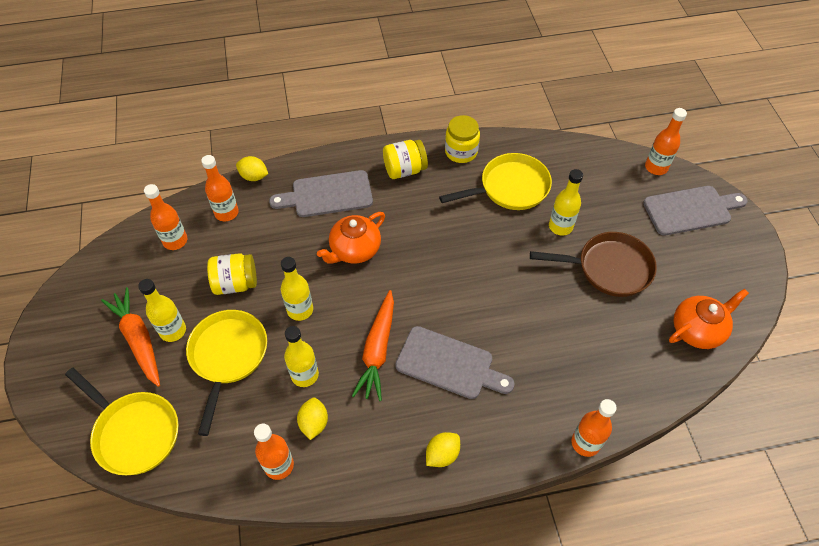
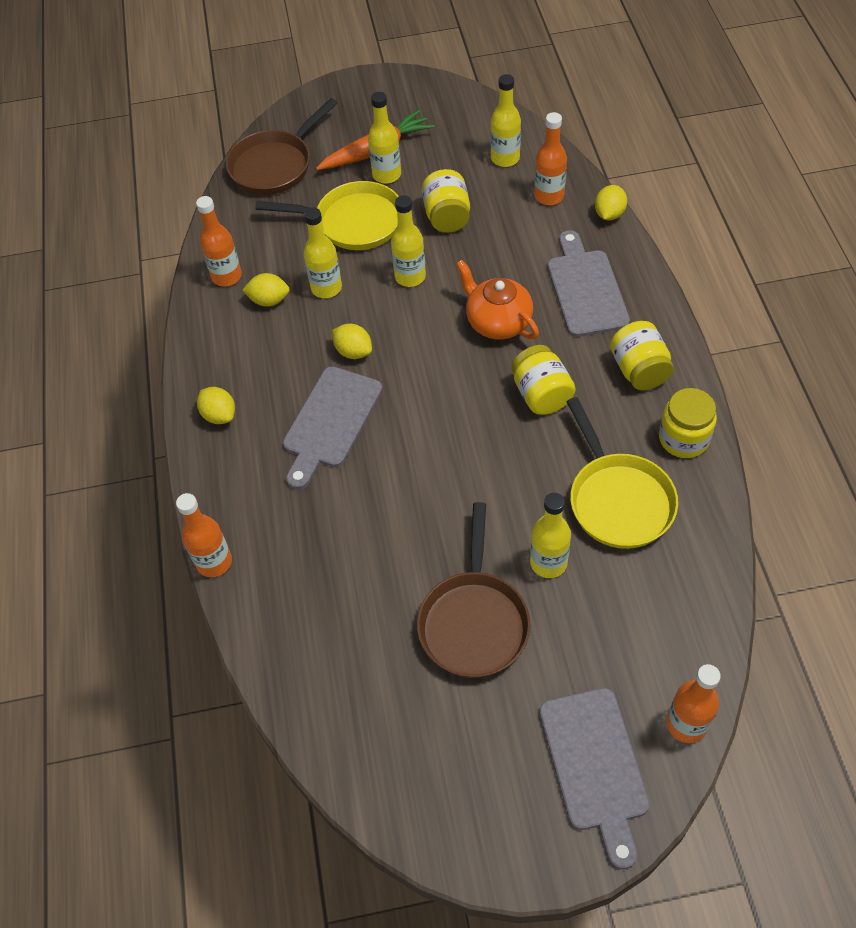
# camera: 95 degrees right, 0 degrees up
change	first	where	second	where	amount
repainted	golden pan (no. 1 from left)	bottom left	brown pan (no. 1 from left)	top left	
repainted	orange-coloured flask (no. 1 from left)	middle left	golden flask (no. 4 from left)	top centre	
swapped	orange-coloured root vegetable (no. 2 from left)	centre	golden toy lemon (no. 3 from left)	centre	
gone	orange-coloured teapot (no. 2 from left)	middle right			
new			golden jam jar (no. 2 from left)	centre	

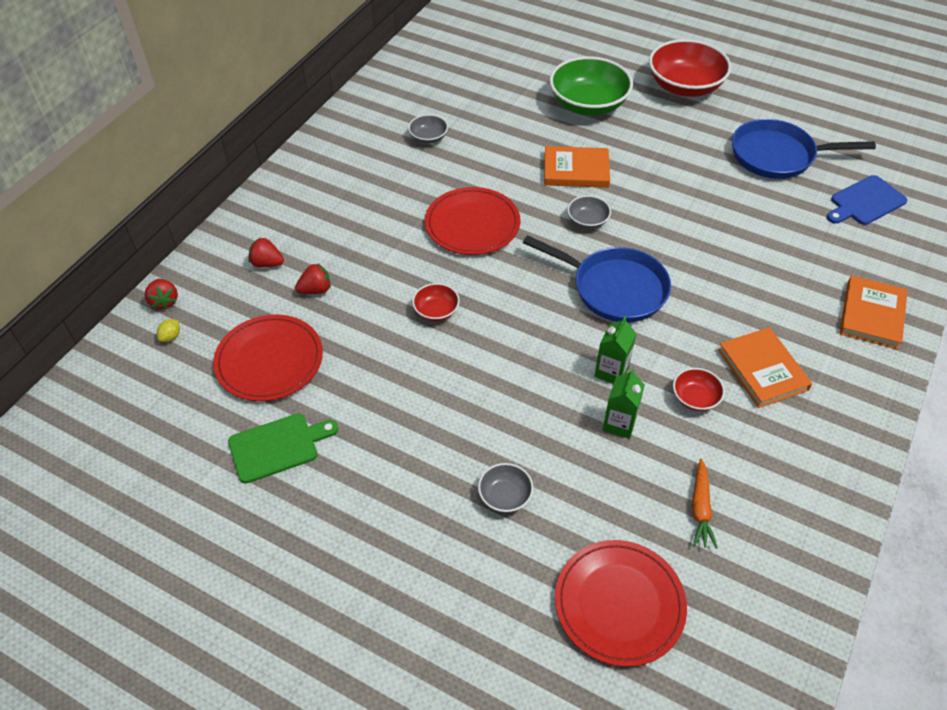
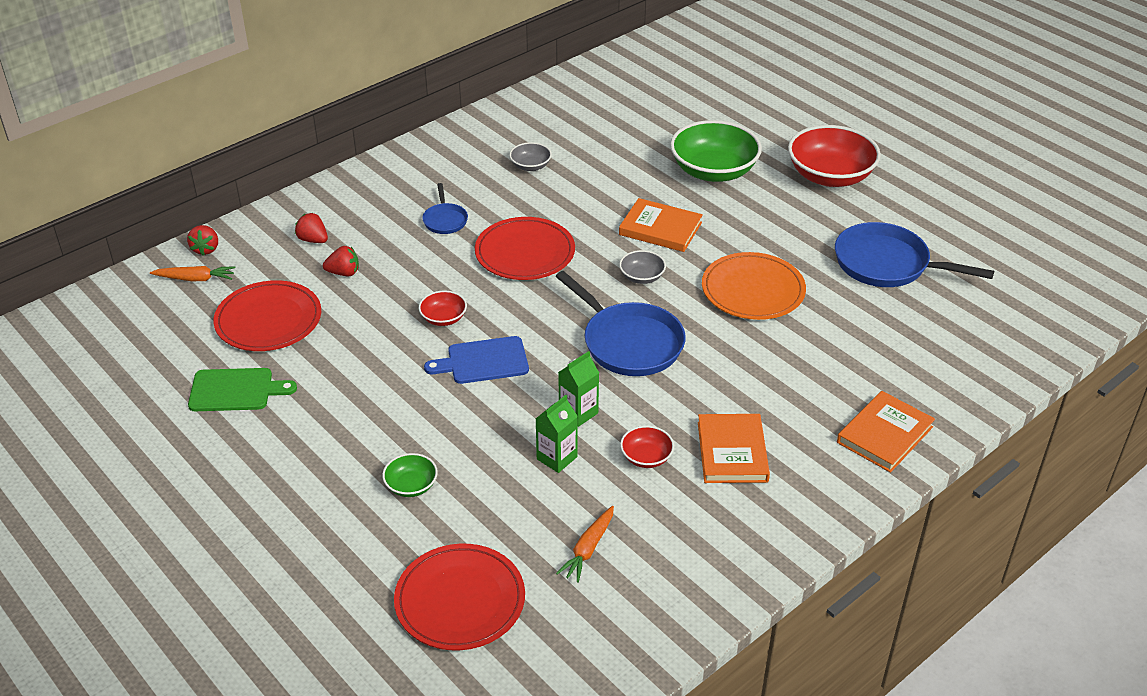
# camera: 20 degrees right, 10 degrees down
change	first	where	second	where	amount
swapped	golden toy lemon	middle left	orange-coloured root vegetable (no. 1 from left)	middle left	
repainted	ash-grey deep dish (no. 2 from left)	bottom centre	emerald deep dish (no. 1 from left)	bottom centre	
shifted	blue bread board	top right		centre	
new			blue pan (no. 1 from left)	top centre	
new			orange-coloured dinner plate	centre	

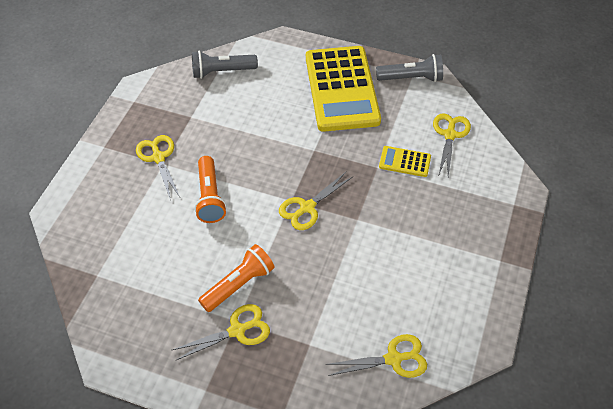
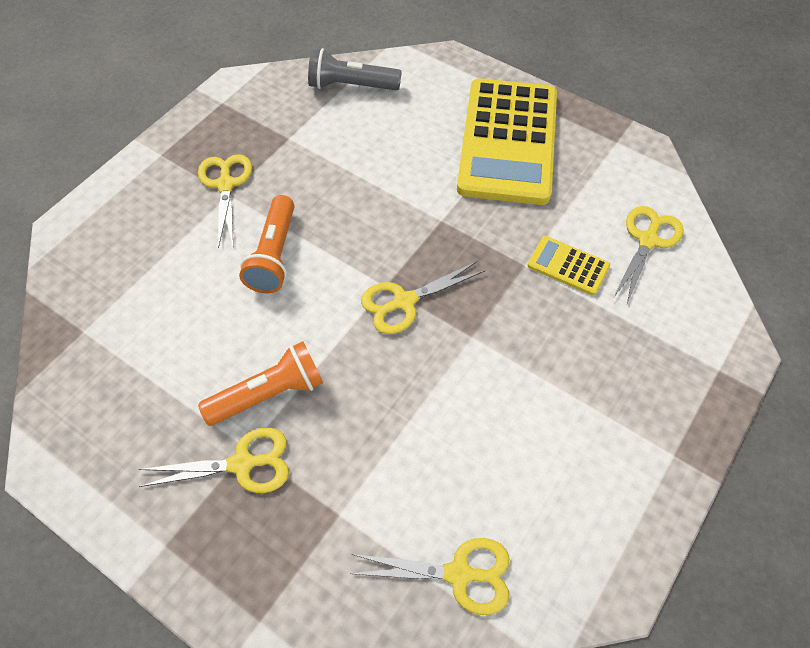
# camera: 15 degrees right, 5 degrees up
change	first	where	second	where	amount
gone	ash-grey torch (no. 2 from left)	top right			

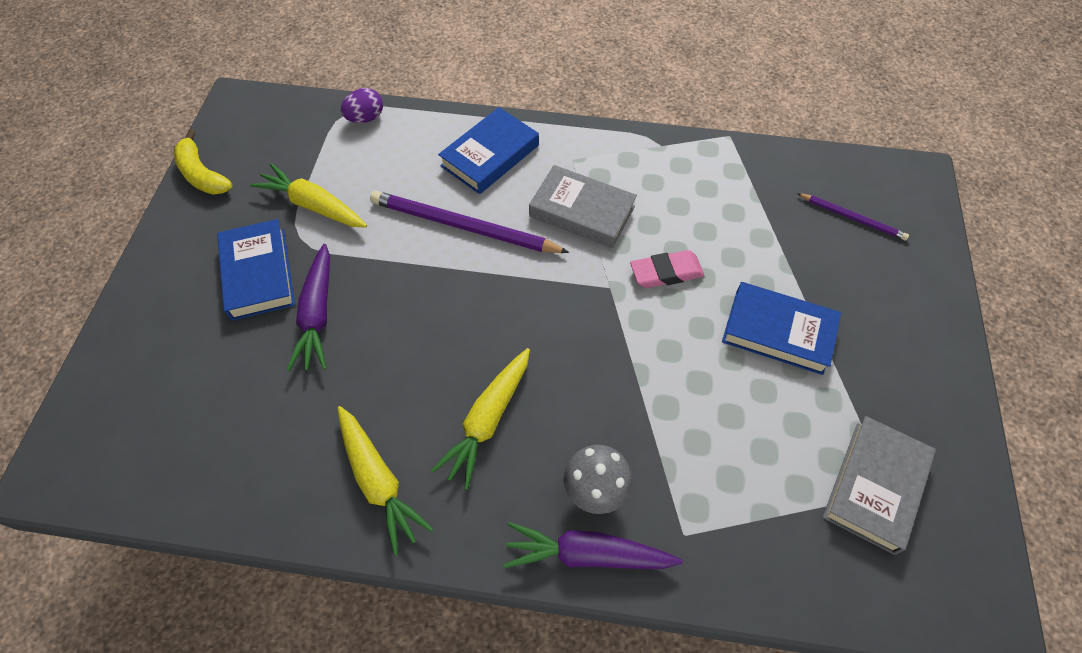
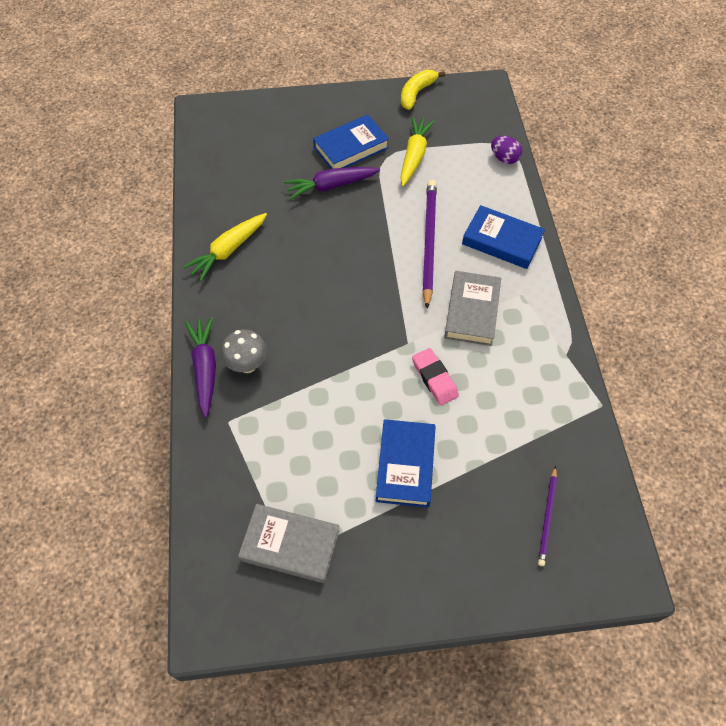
# camera: 75 degrees right, 0 degrees up
change	first	where	second	where	amount
gone	golden root vegetable (no. 3 from left)	centre			

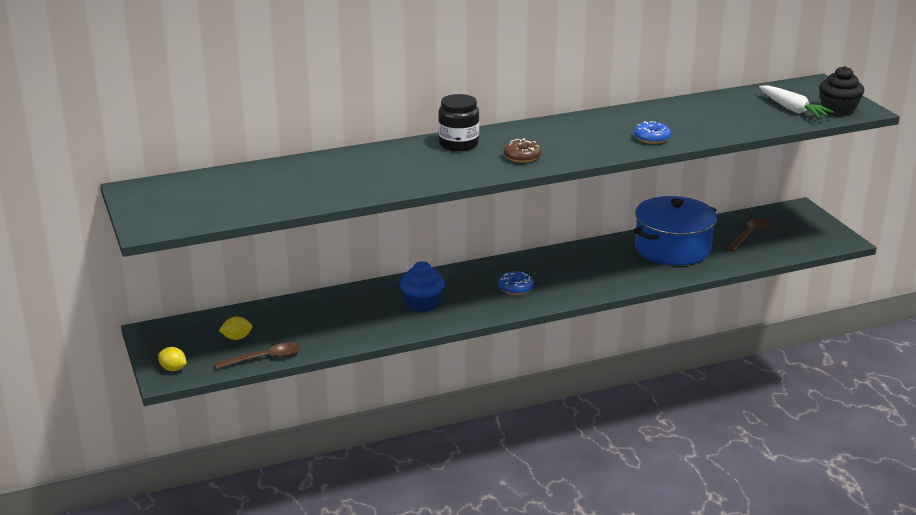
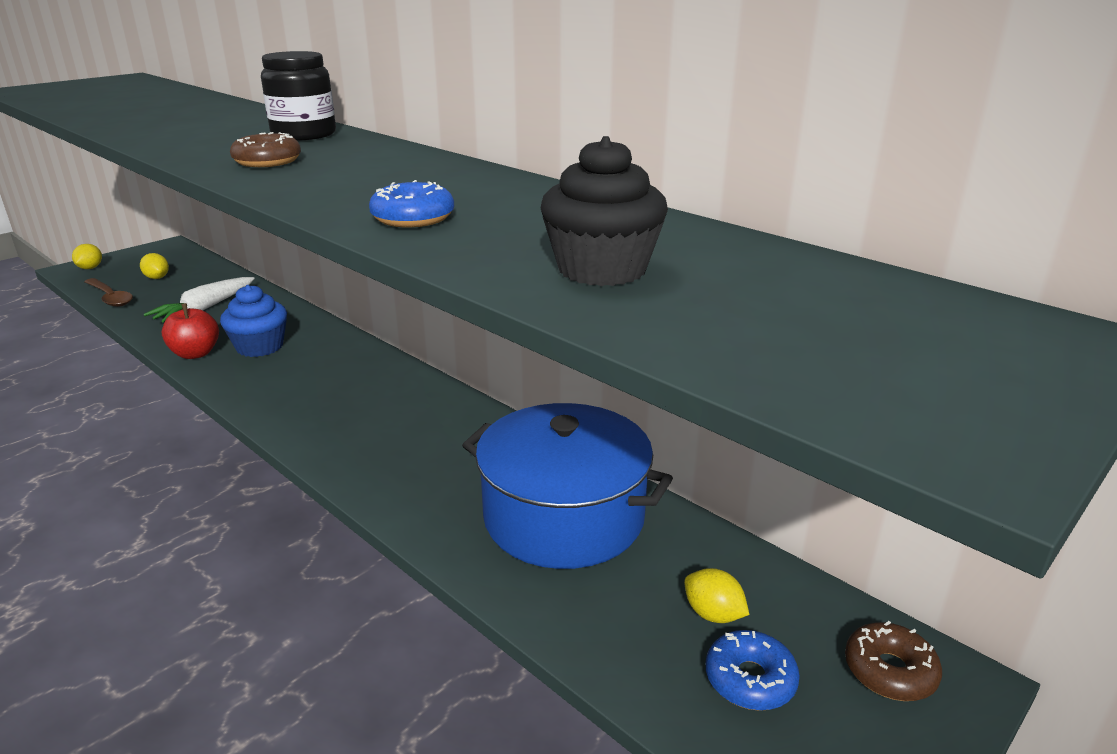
# camera: 65 degrees right, 0 degrees up
change	first	where	second	where	amount
shifted	blue glazed donut (no. 1 from left in the first image)	centre	blue glazed donut (no. 2 from left)	bottom right	
swapped	brown tablespoon (no. 2 from left)	middle right	golden toy lemon (no. 3 from left)	bottom centre	
shifted	white root vegetable	top right		middle left	
shifted	ebony cupcake	top right		top centre	
new			crimson toy apple	middle left	
new			brown glazed donut (no. 2 from left)	bottom right	

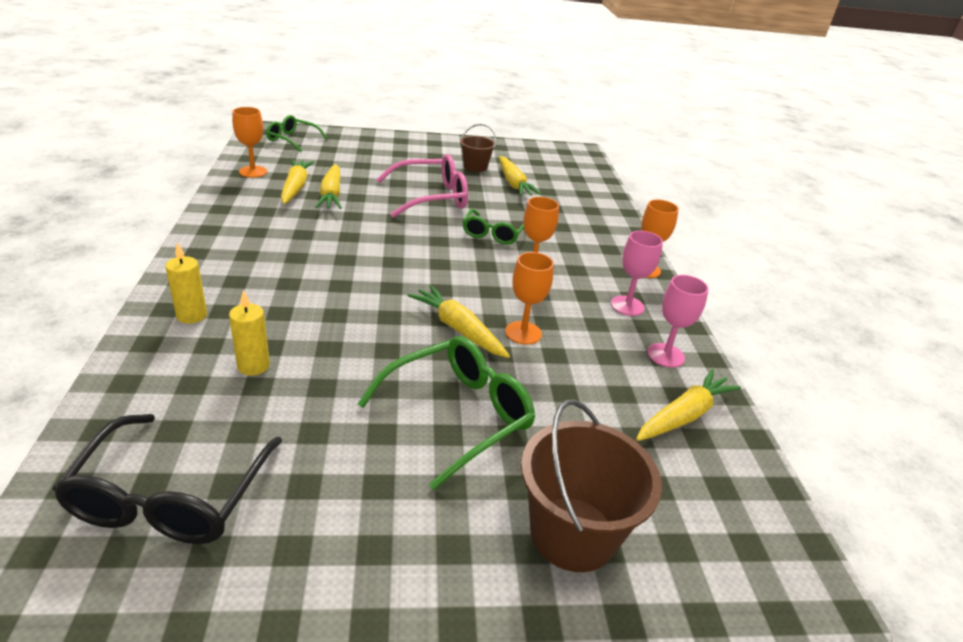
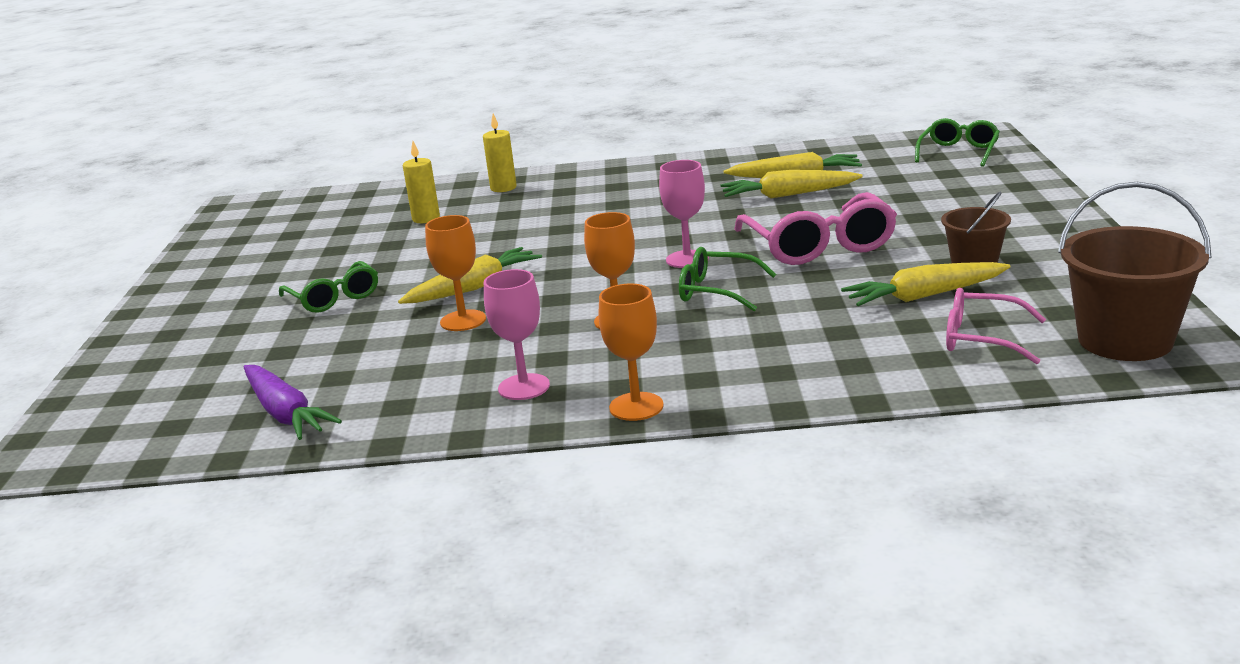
# camera: 100 degrees right, 10 degrees down
change	first	where	second	where	amount
gone	ebony glasses	bottom left			
gone	orange-coloured chalice (no. 1 from left)	top left			
scaled	emerald glasses (no. 2 from left in the first image)	centre	emerald glasses (no. 1 from left)	middle left	x0.62
shifted	brown bucket (no. 2 from left)	bottom centre		middle right	
repainted	golden root vegetable (no. 5 from left)	middle right	royal purple root vegetable	middle left	
shifted	pink chalice (no. 2 from left)	middle right		top centre	
new			pink glasses (no. 2 from left)	middle right	

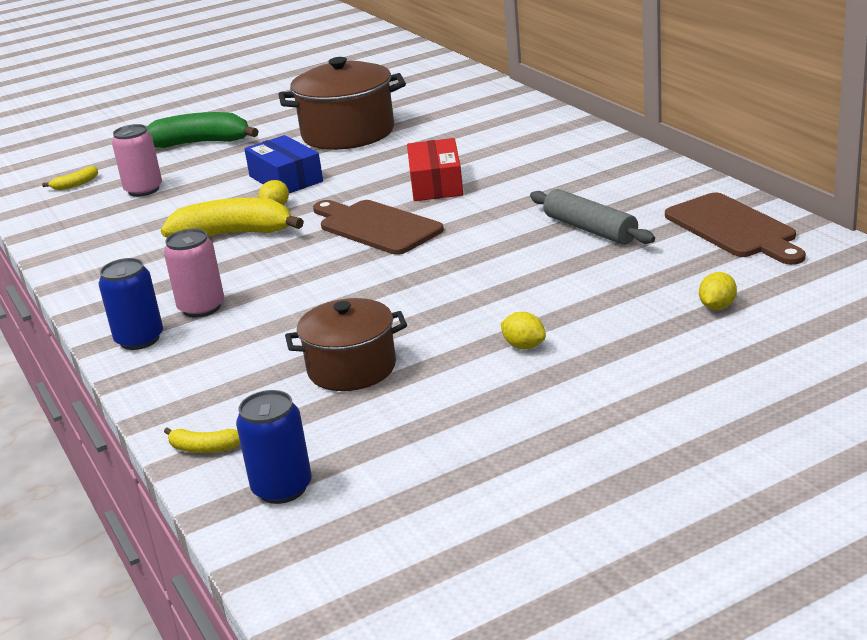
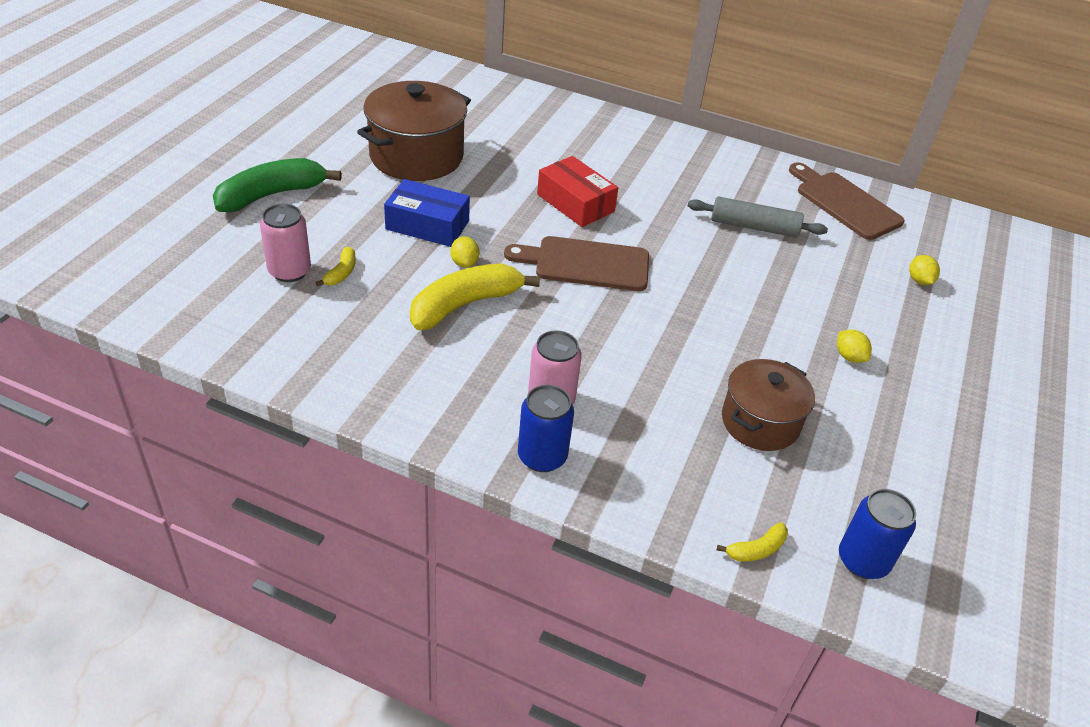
# camera: 45 degrees left, 15 degrees up
change	first	where	second	where	amount
shifted	golden toy banana (no. 1 from left)	top left		middle left	
rotated	golden toy lemon (no. 2 from left)	centre		middle right	60 degrees clockwise
rotated	brown bread board (no. 2 from left)	middle right		top right	150 degrees counterclockwise

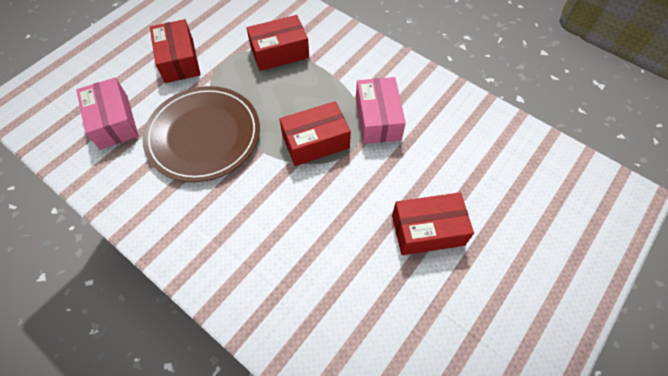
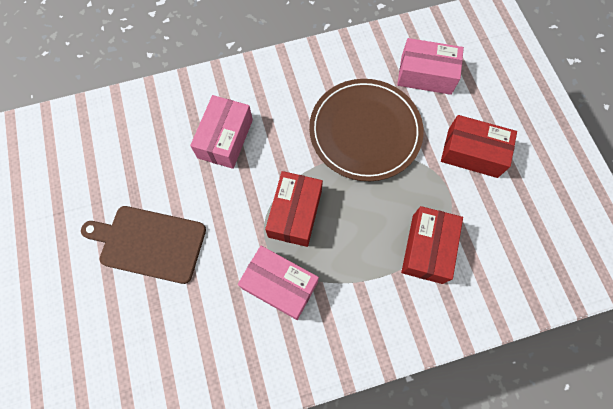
# camera: 125 degrees right, 10 degrees up
change	first	where	second	where	amount
swapped	crimson parcel (no. 4 from left)	centre	brown bread board	middle left	
new			pink parcel (no. 1 from left)	top centre	

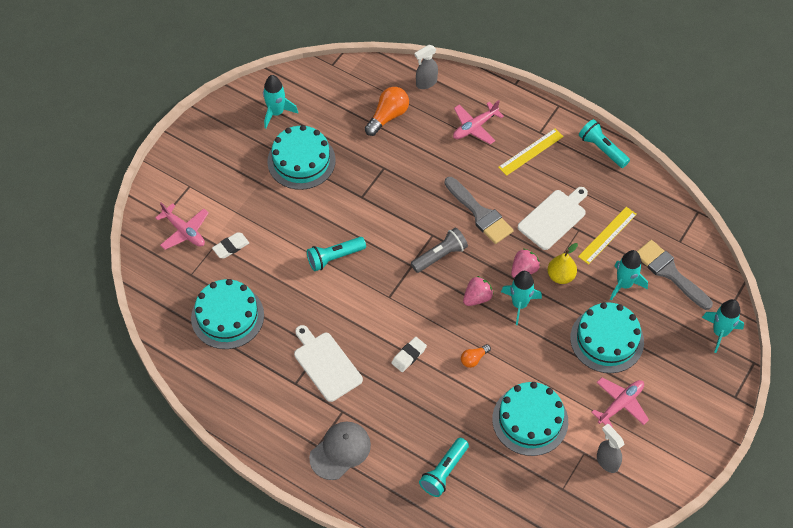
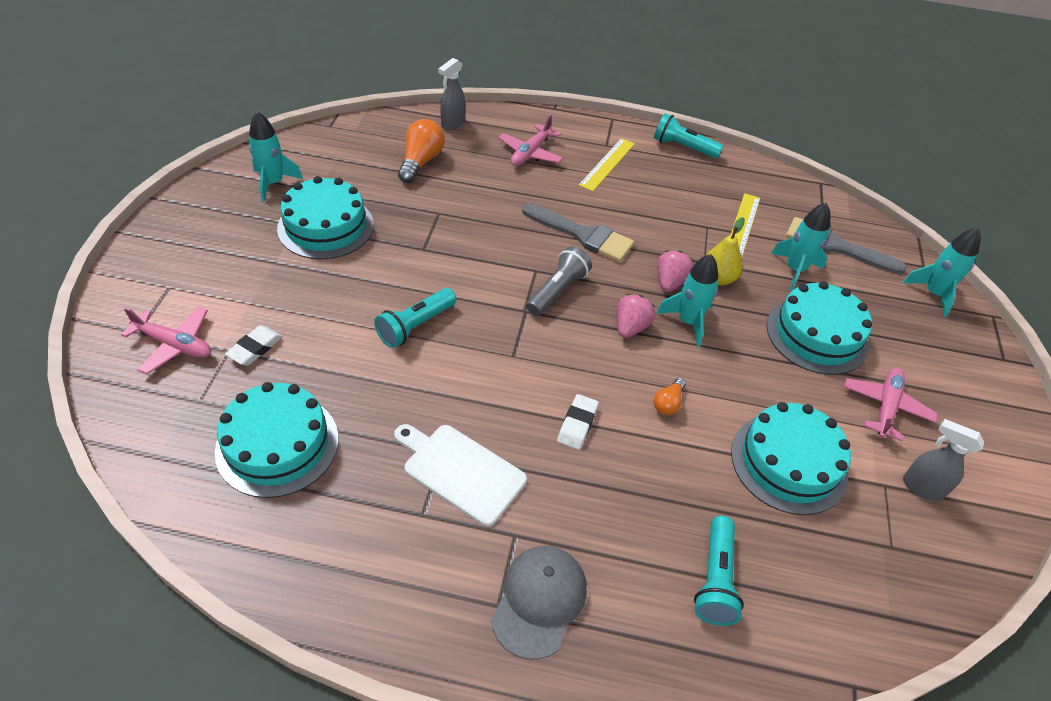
# camera: 25 degrees left, 10 degrees down
change	first	where	second	where	amount
gone	white bread board (no. 2 from left)	middle right			

